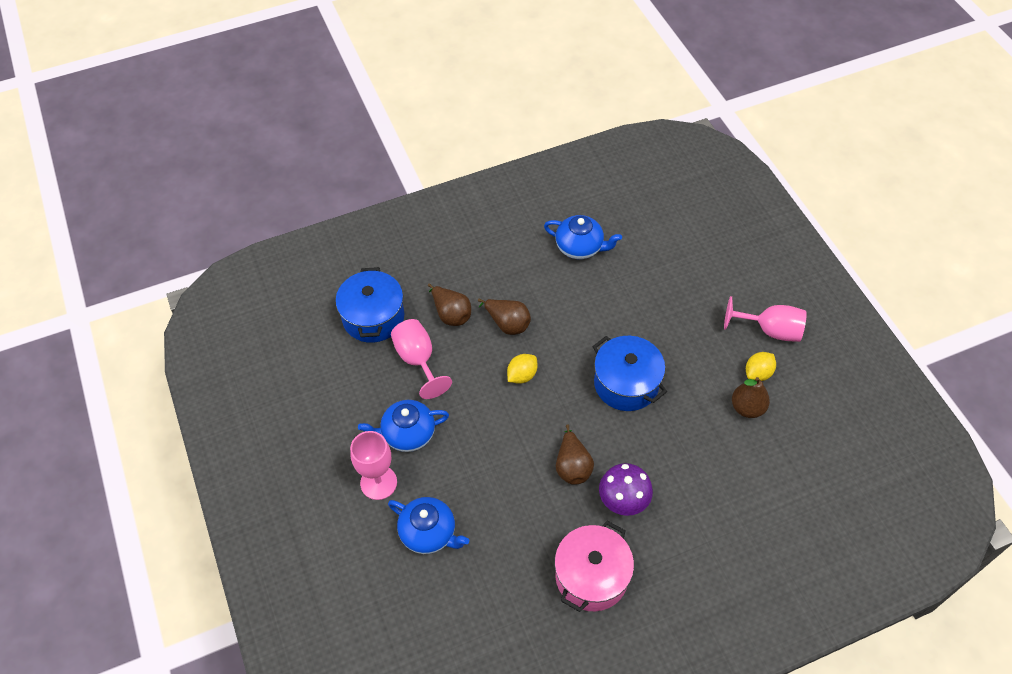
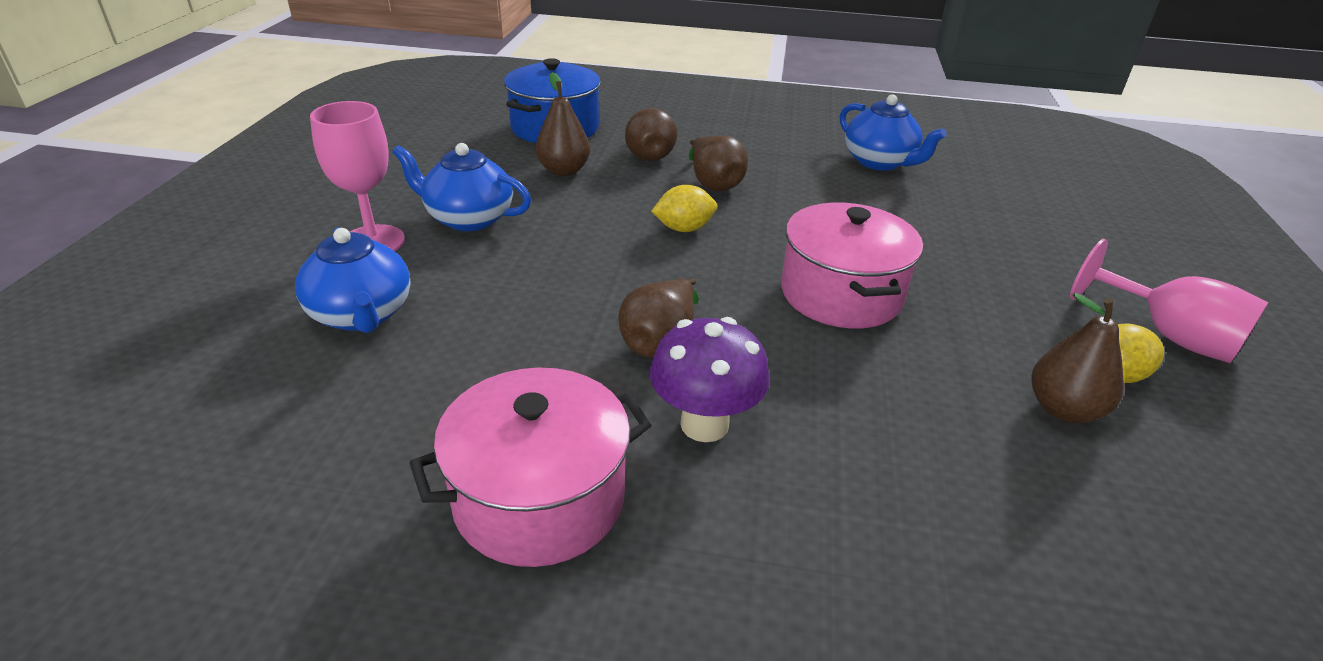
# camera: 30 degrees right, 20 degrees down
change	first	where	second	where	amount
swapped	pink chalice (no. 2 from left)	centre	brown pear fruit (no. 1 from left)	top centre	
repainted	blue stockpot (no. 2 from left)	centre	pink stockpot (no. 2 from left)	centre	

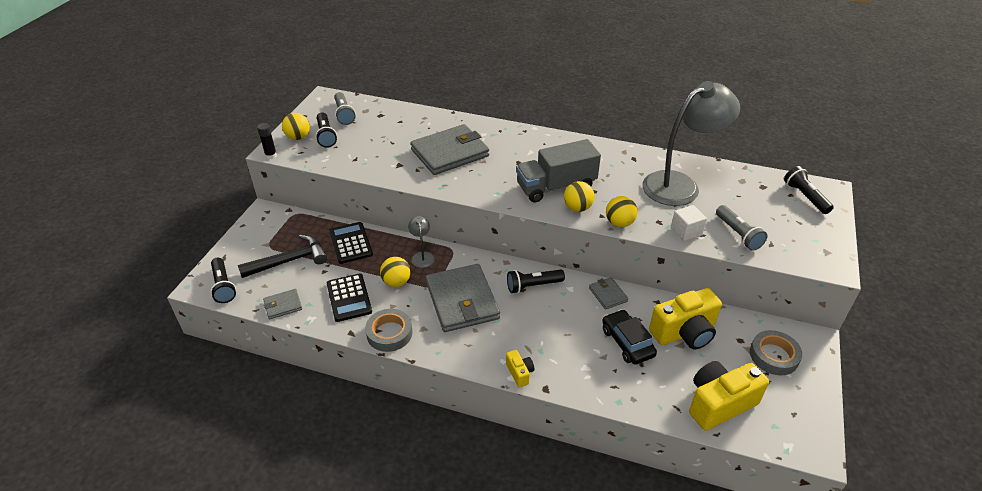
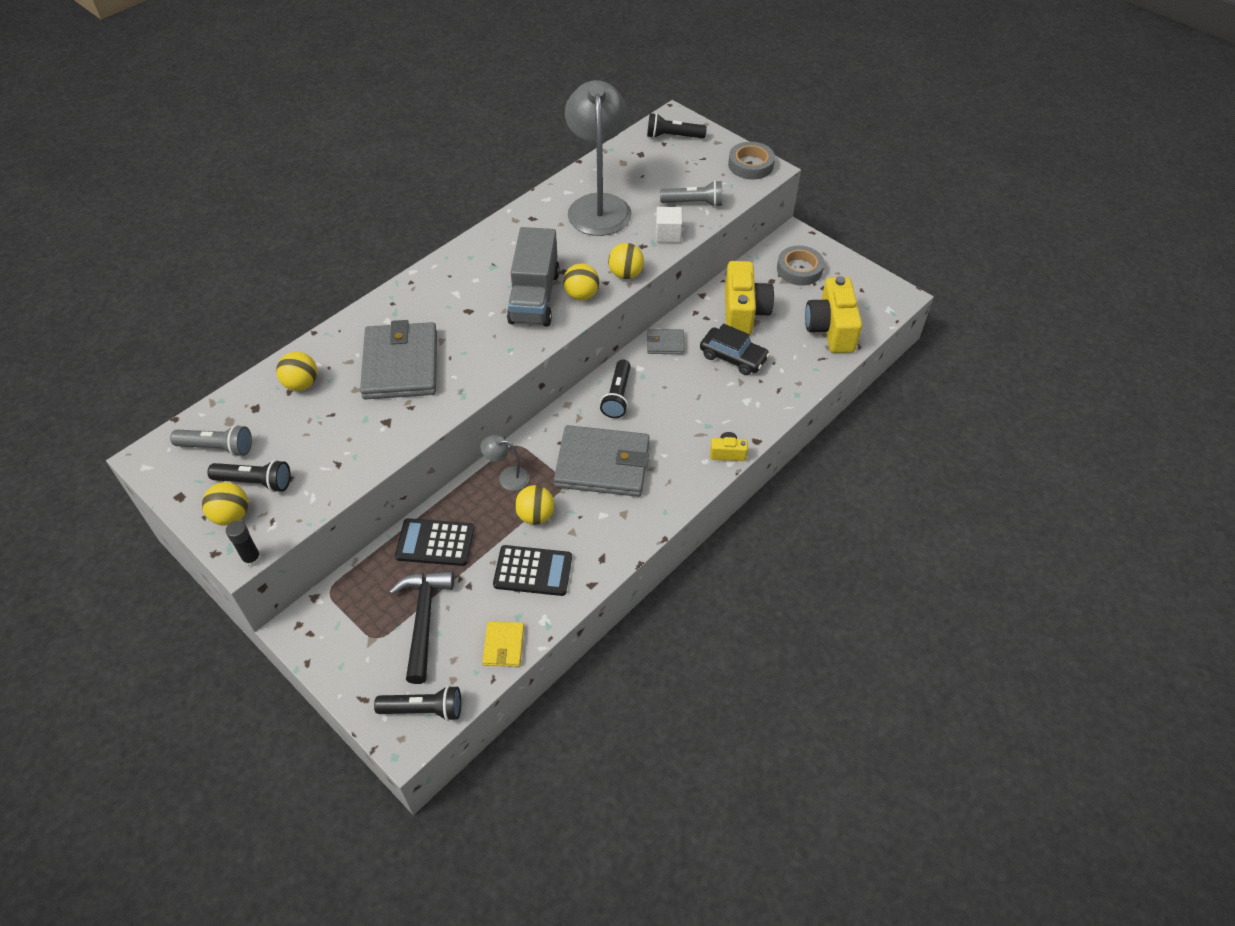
# camera: 65 degrees left, 10 degrees up
change	first	where	second	where	amount
repainted	ash-grey billfold (no. 1 from left)	middle left	golden billfold	bottom centre	
shifted	ash-grey tape (no. 1 from left)	bottom centre		top centre	
rotated	ebony toy car	bottom centre		centre	150 degrees counterclockwise
new			golden play ball (no. 2 from left)	middle left	

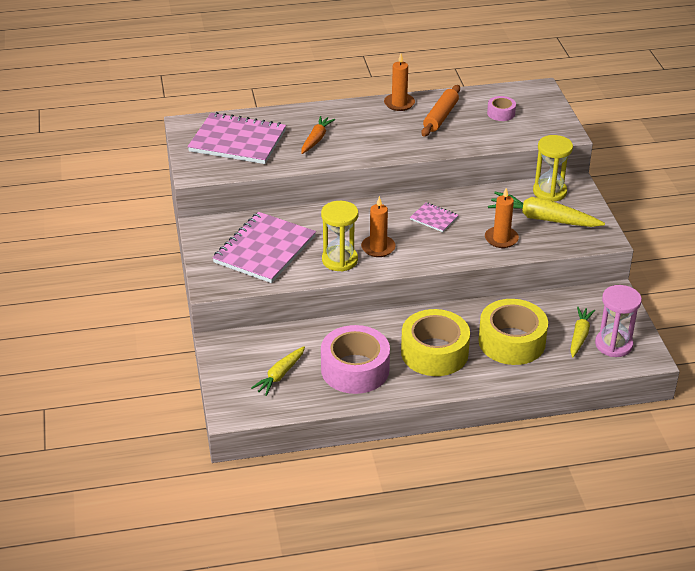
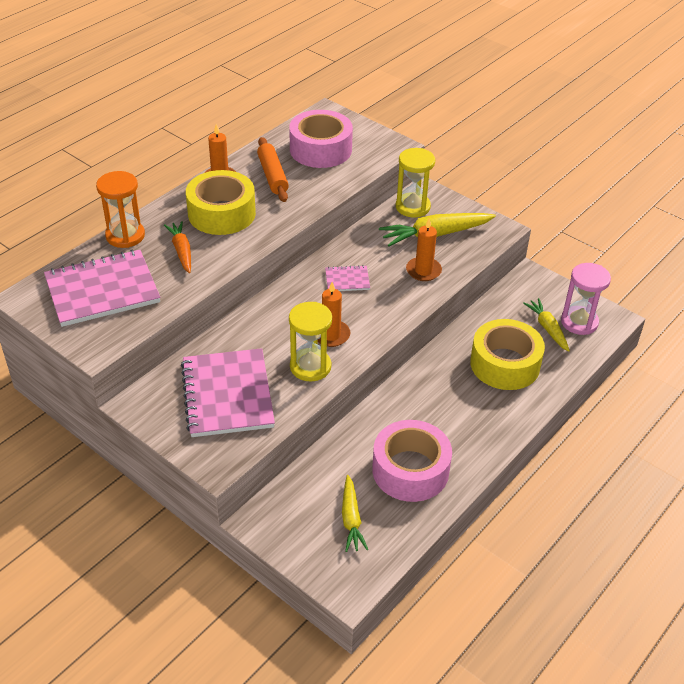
# camera: 40 degrees left, 5 degrees up
change	first	where	second	where	amount
shifted	golden tape (no. 1 from left)	centre		top left	
scaled	pink tape (no. 2 from left in the first image)	top right	pink tape (no. 1 from left)	top centre	x2.10
new			orange-coloured sandglass	top left	

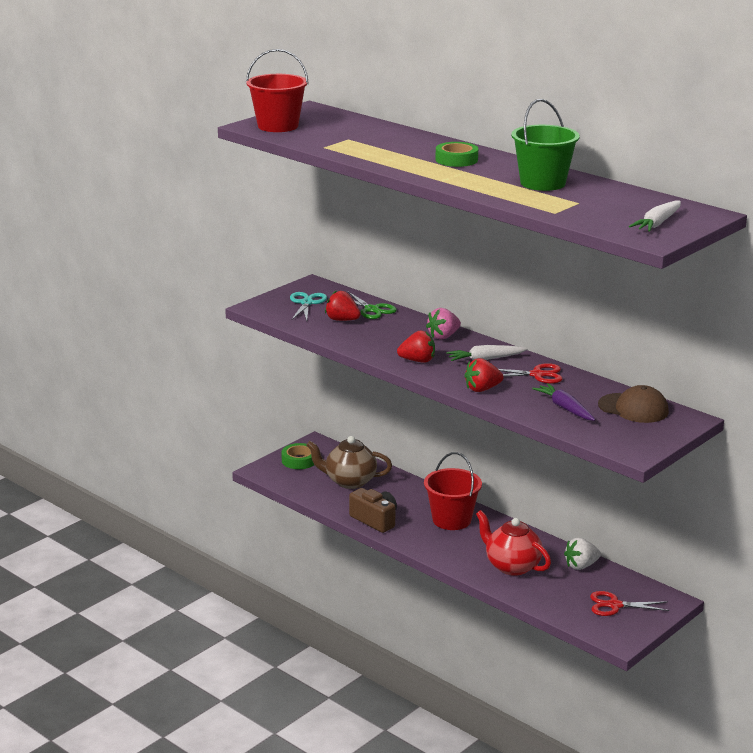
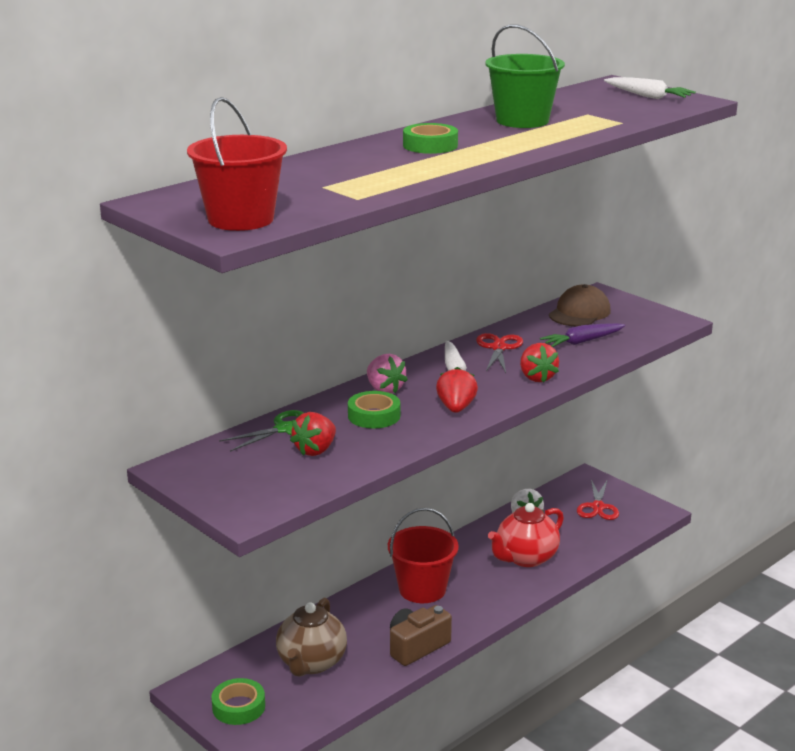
# camera: 85 degrees left, 0 degrees up
change	first	where	second	where	amount
gone	turquoise pair of scissors	centre			
new			emerald tape (no. 2 from left)	centre	

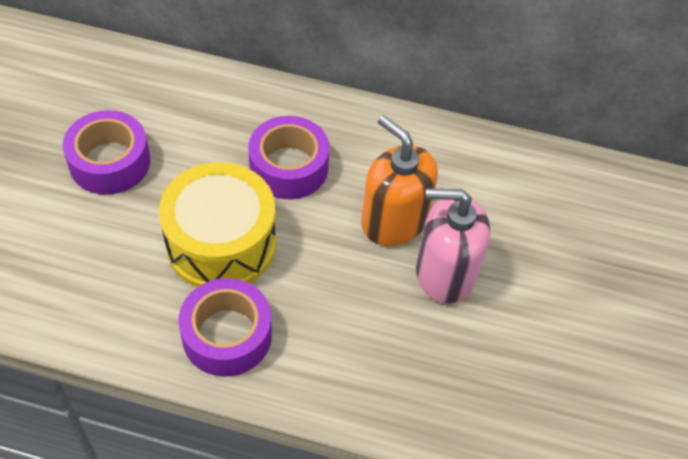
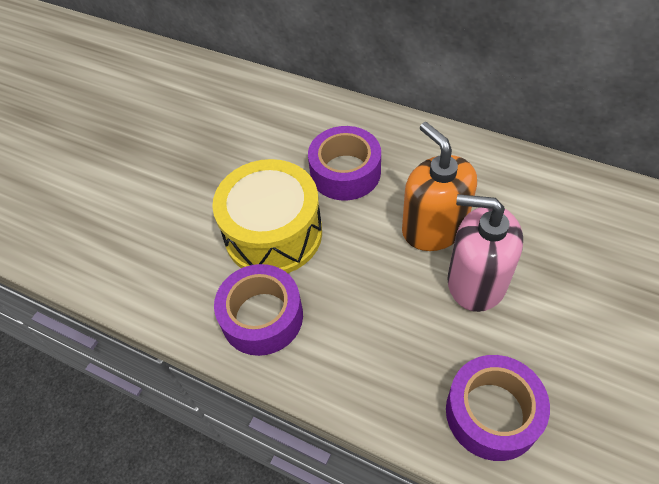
# camera: 20 degrees right, 0 degrees up
change	first	where	second	where	amount
shifted	royal purple tape (no. 1 from left in the first image)	top left	royal purple tape (no. 3 from left)	bottom right	

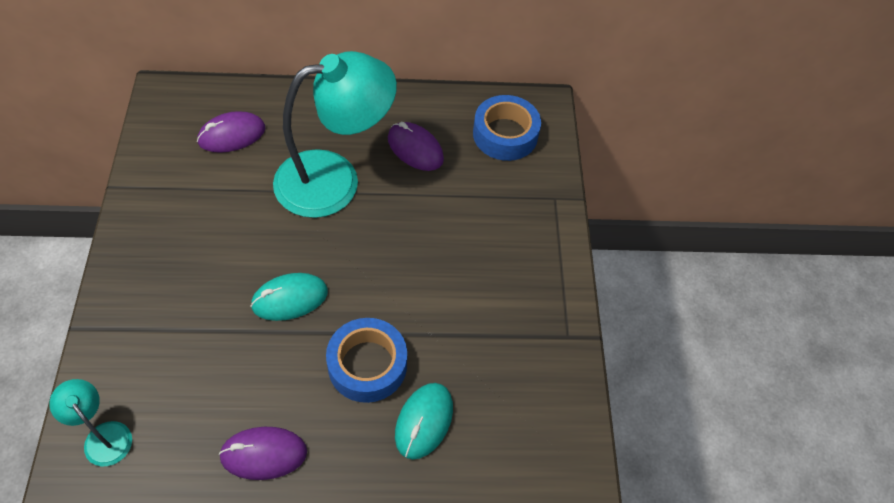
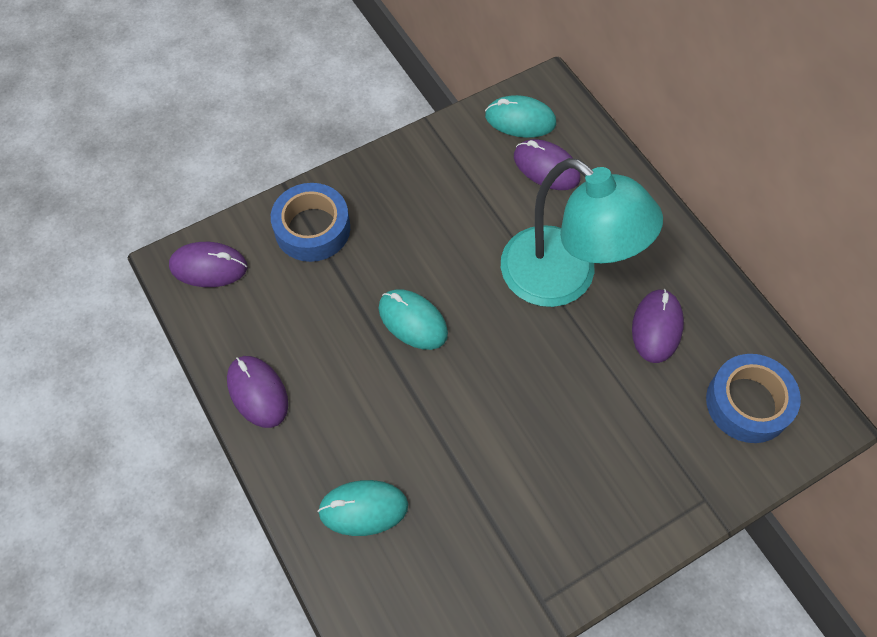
# camera: 65 degrees right, 5 degrees up
change	first	where	second	where	amount
swapped	turquoise reading lamp (no. 1 from left)	bottom left	royal purple mouse (no. 1 from left)	middle left	
shifted	blue tape (no. 1 from left)	bottom centre		centre	
new			turquoise mouse (no. 3 from left)	top centre	

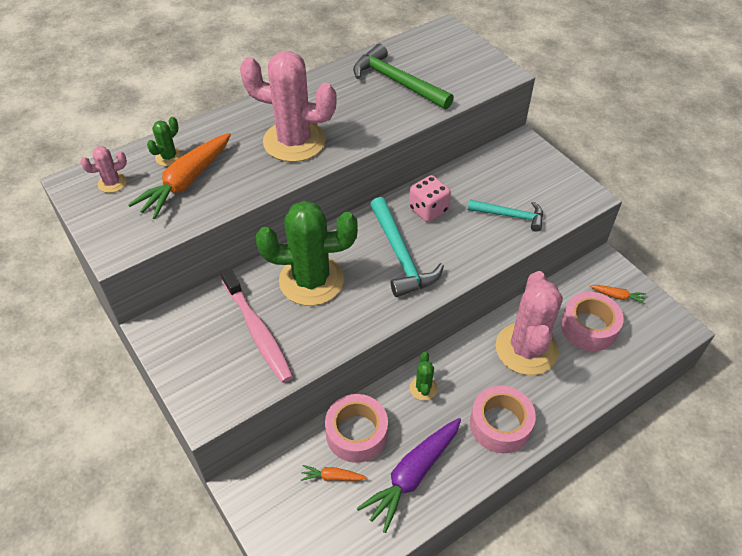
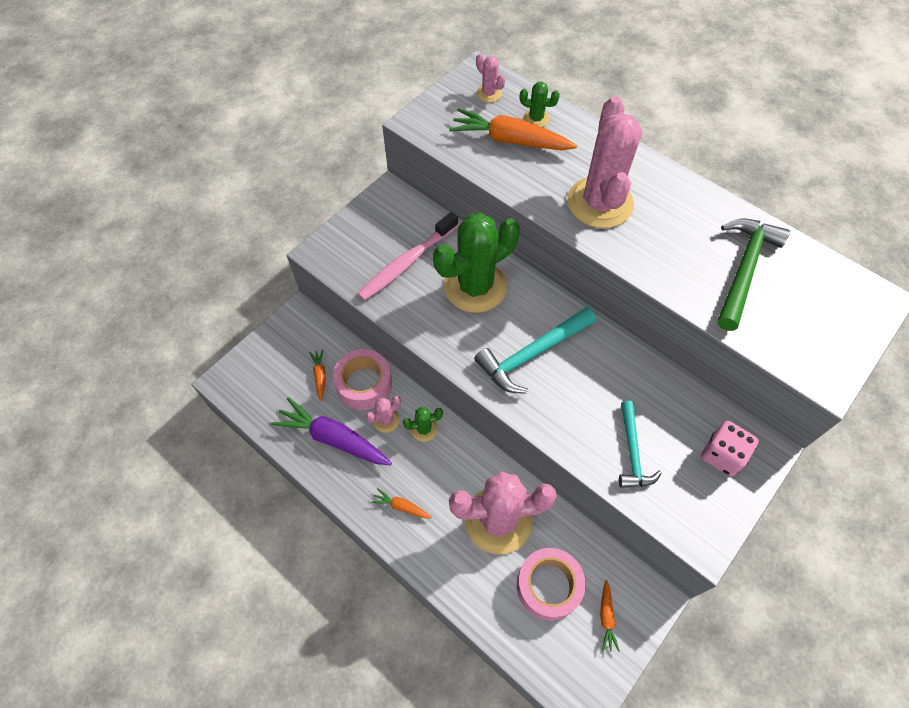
# camera: 75 degrees right, 10 degrees up
change	first	where	second	where	amount
rotated	emerald prickly plant (no. 2 from left)	centre		centre	75 degrees clockwise
shifted	pink dice	centre		middle right	
swapped	pink tape (no. 2 from left)	bottom right	orange-coloured root vegetable (no. 2 from left)	bottom centre	
new			pink prickly plant (no. 1 from left)	centre	

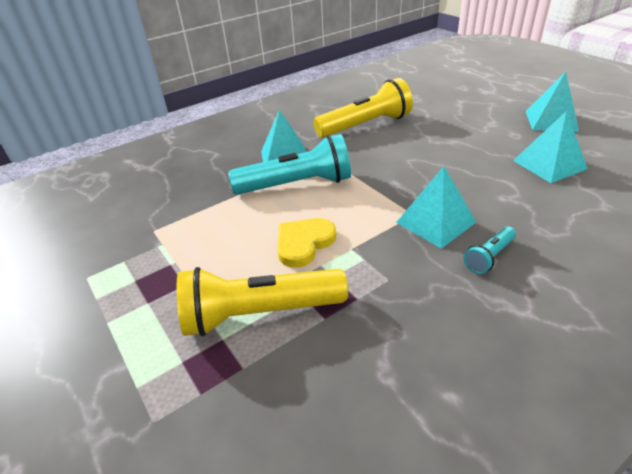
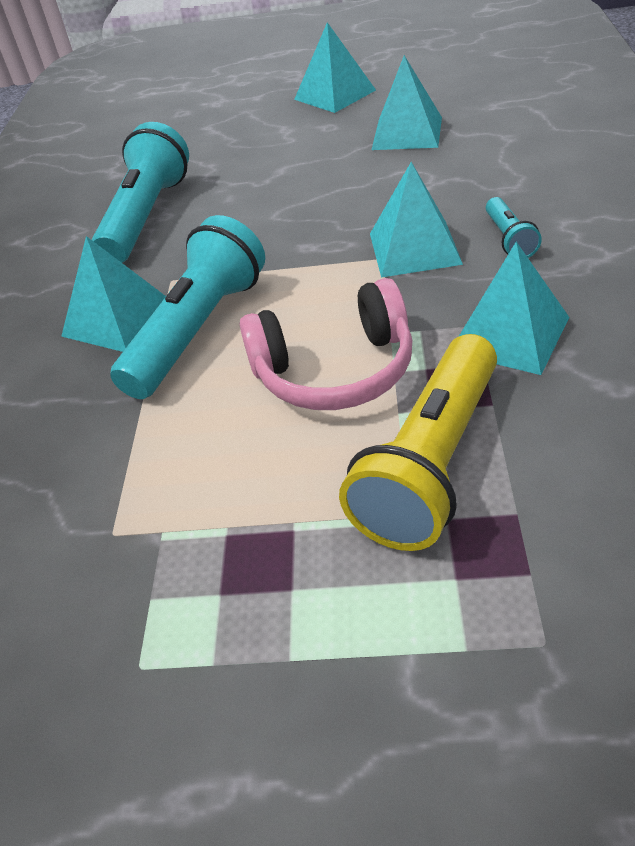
# camera: 50 degrees left, 5 degrees up
change	first	where	second	where	amount
swapped	golden heart	centre	pink headset	centre	
repainted	golden torch (no. 2 from left)	top centre	turquoise torch (no. 1 from left)	top left	
new			turquoise pyramid (no. 5 from left)	middle right	

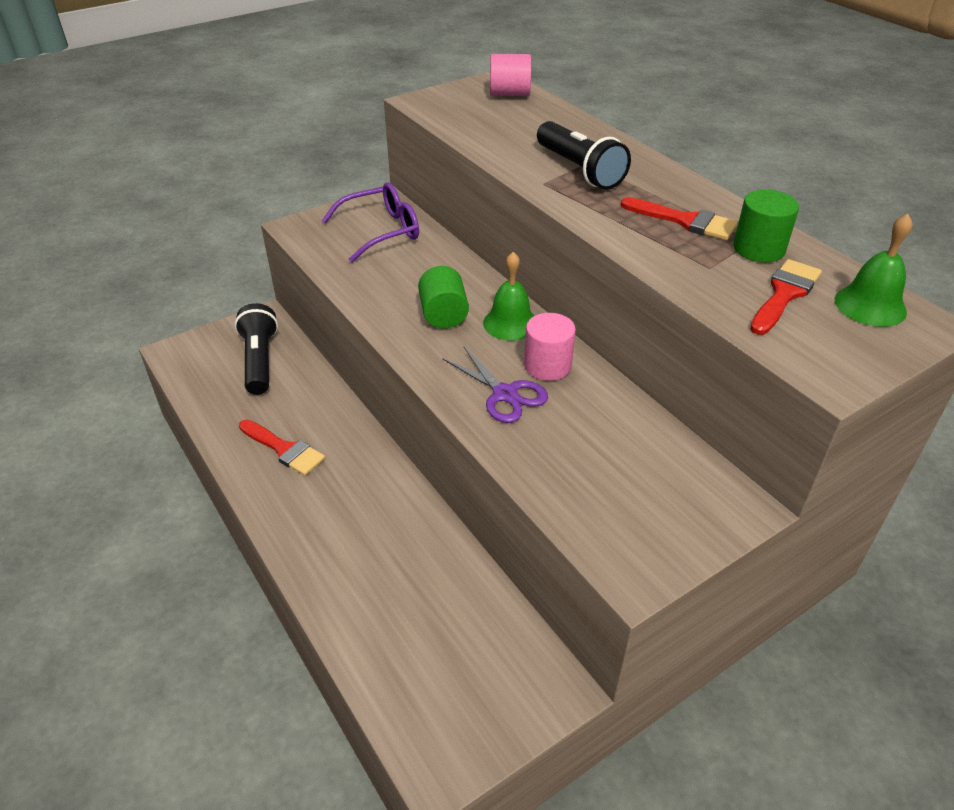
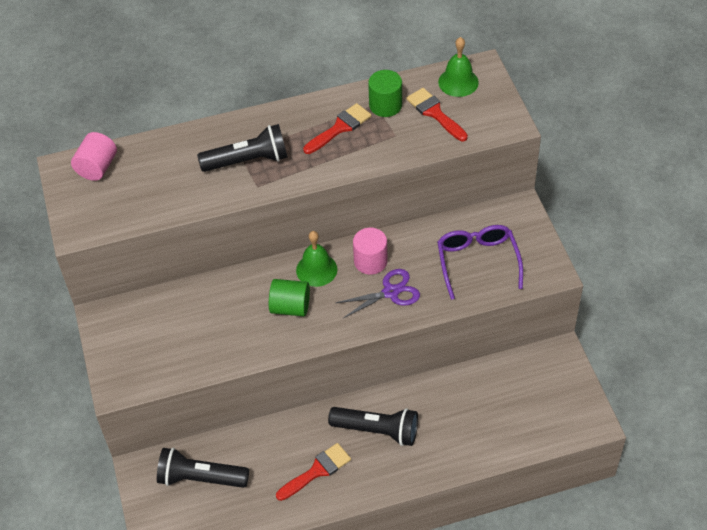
# camera: 70 degrees left, 10 degrees up
change	first	where	second	where	amount
shifted	royal purple glasses	top centre		middle right	
new			ebony torch (no. 3 from left)	bottom centre	

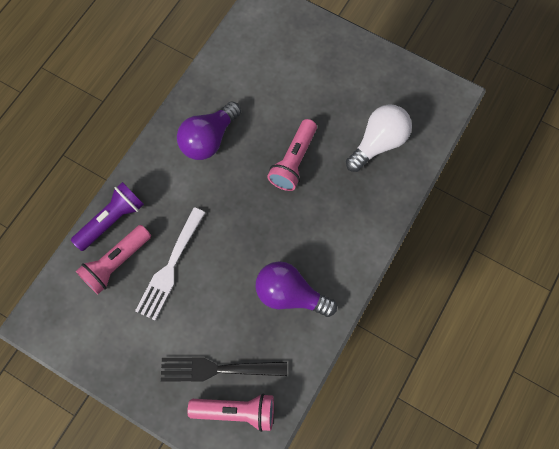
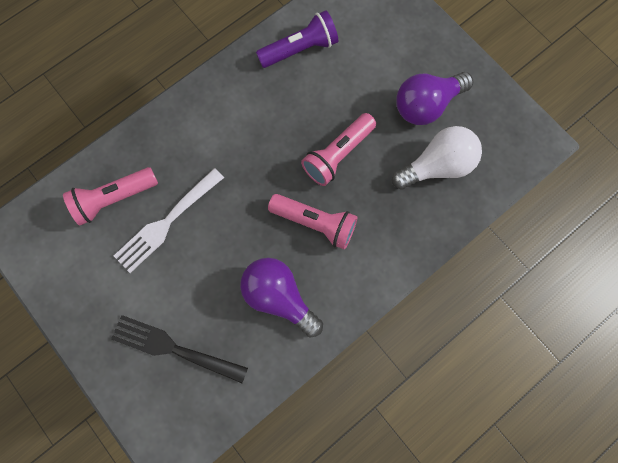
# camera: 20 degrees right, 5 degrees up
change	first	where	second	where	amount
shifted	royal purple torch	middle left		top centre	
shifted	royal purple lightbulb (no. 1 from left in the first image)	top centre	royal purple lightbulb (no. 2 from left)	top right	
shifted	pink torch (no. 2 from left)	bottom centre		centre	

